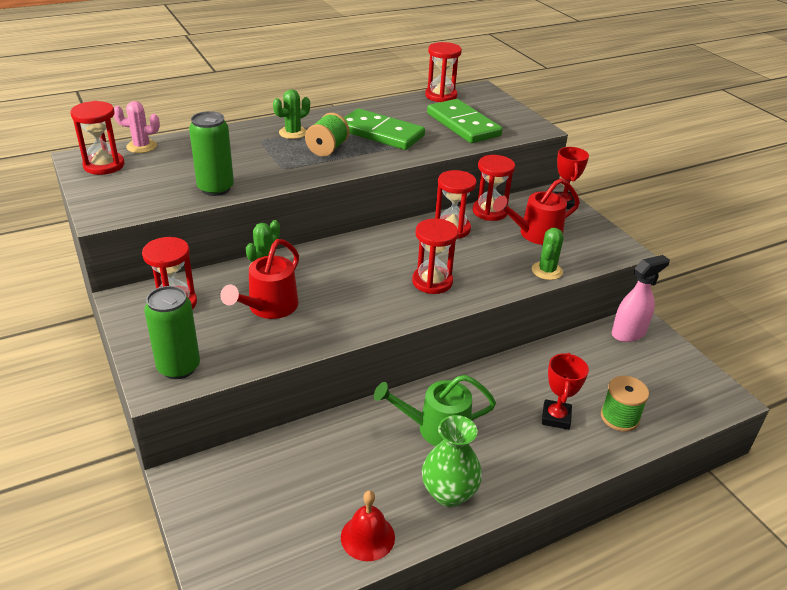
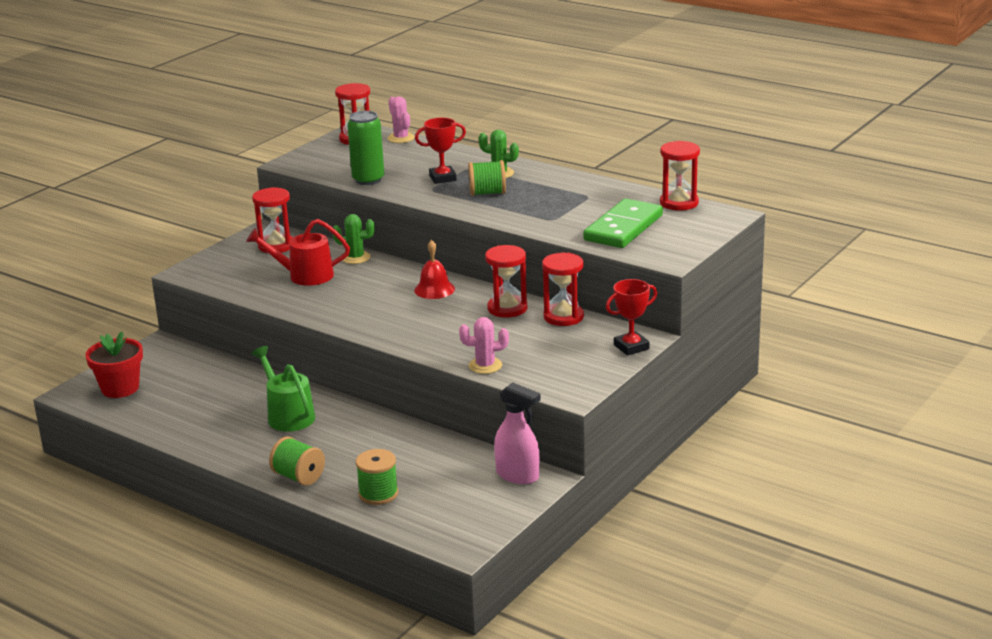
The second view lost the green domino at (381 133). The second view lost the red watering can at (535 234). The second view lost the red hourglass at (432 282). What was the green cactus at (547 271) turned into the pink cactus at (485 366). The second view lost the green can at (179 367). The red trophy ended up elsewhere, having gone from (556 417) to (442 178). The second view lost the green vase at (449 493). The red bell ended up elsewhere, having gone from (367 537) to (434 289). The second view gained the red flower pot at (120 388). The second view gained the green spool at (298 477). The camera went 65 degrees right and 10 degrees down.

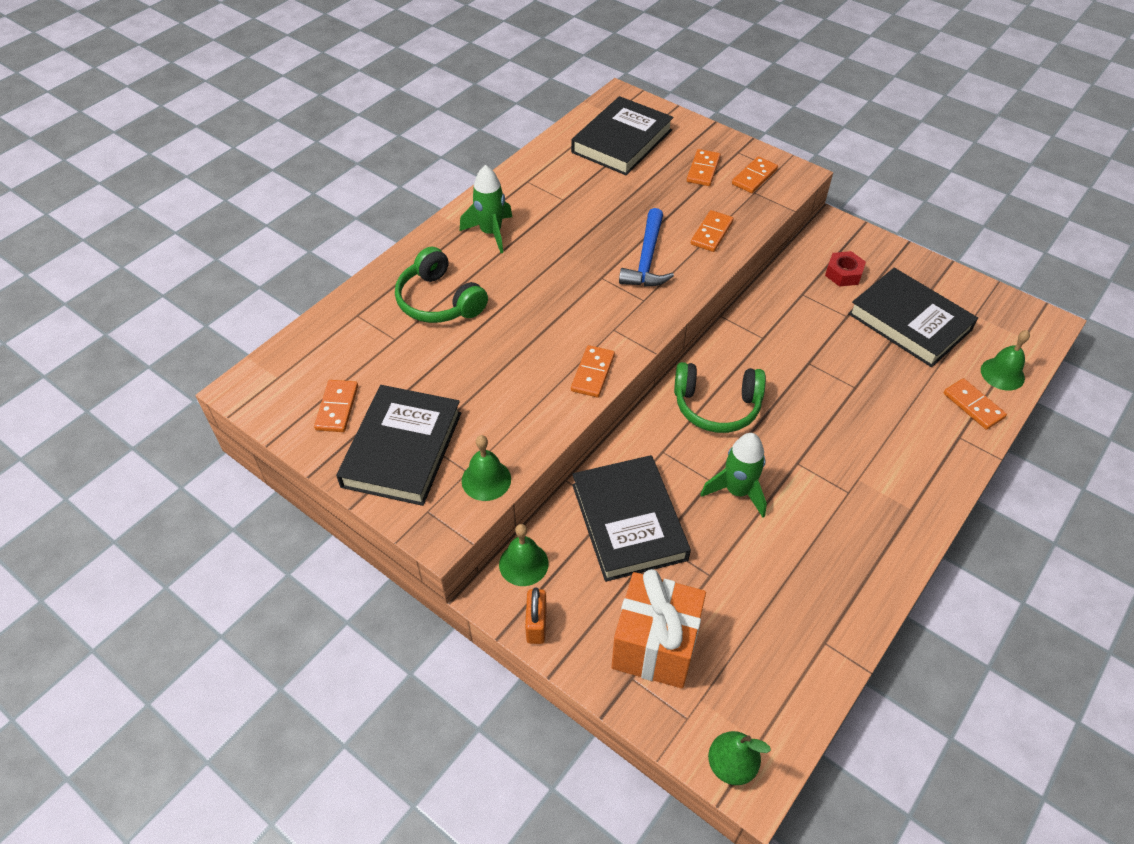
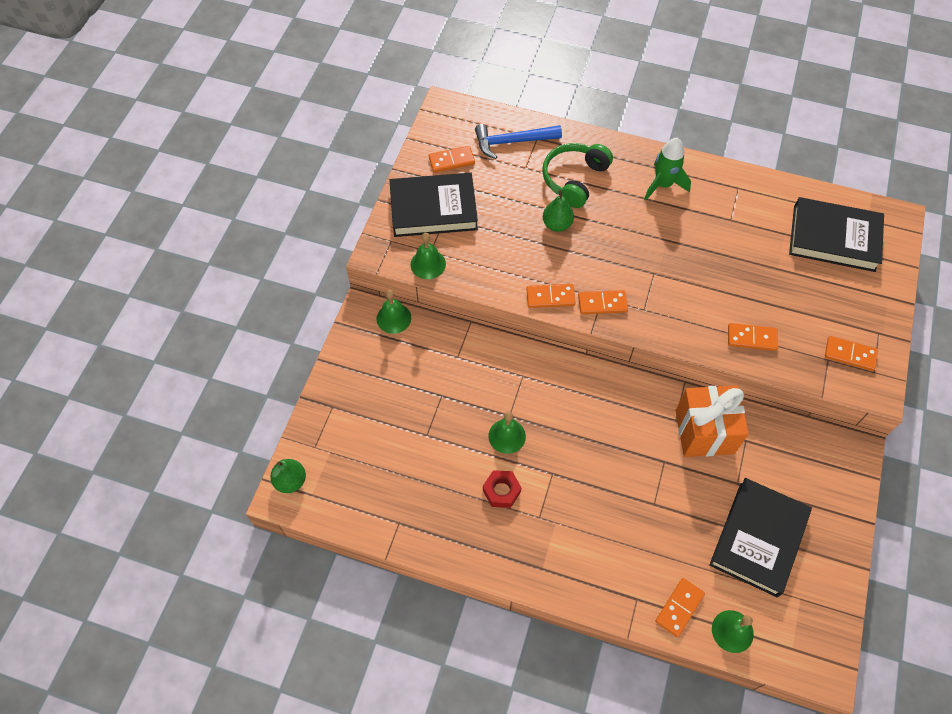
The orange domino ended up elsewhere, having gone from (703 170) to (602 303). The blue hammer ended up elsewhere, having gone from (647 259) to (513 142). The red nut ended up elsewhere, having gone from (843 273) to (501 491). The second view lost the green headphones at (716 406). Where the green rocket stood at (737 491), the green bell came to stand at (507 436). The second view lost the black book at (629 521). The orange gift ended up elsewhere, having gone from (655 646) to (704 431). The second view lost the orange padlock at (536 625). The second view gained the green pear at (557 224). The camera went 70 degrees right and 10 degrees up.

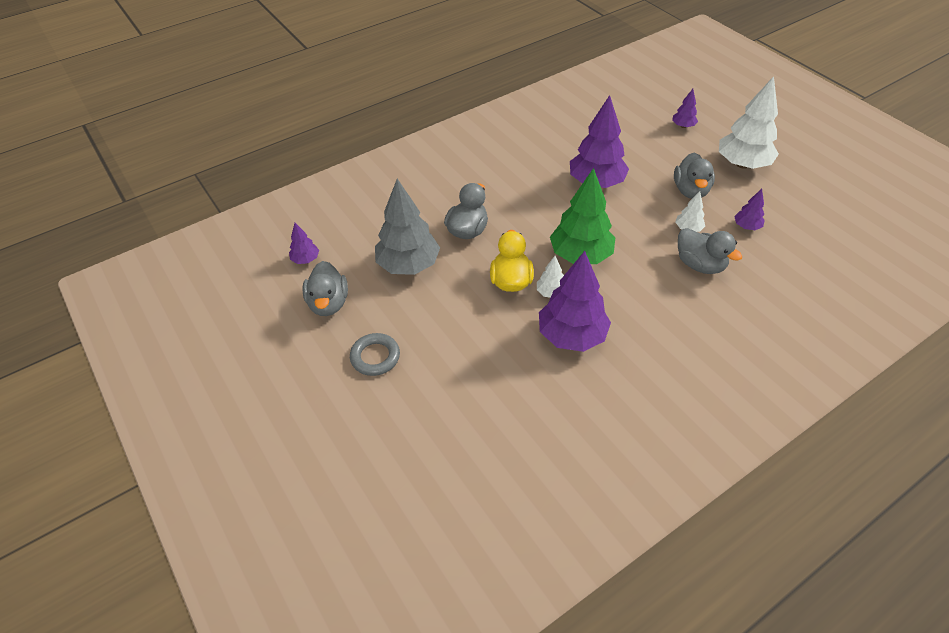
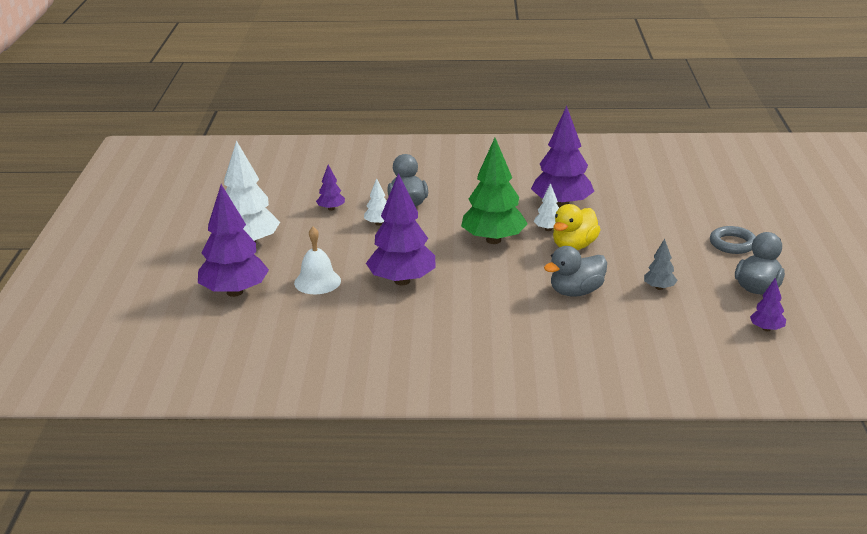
The size of the purple tree at (683 126) changed by a factor of 2.14. The second view lost the grey duck at (690 191). The size of the grey tree at (408 265) changed by a factor of 0.47. The second view gained the white bell at (317 282). The camera went 145 degrees left and 20 degrees down.

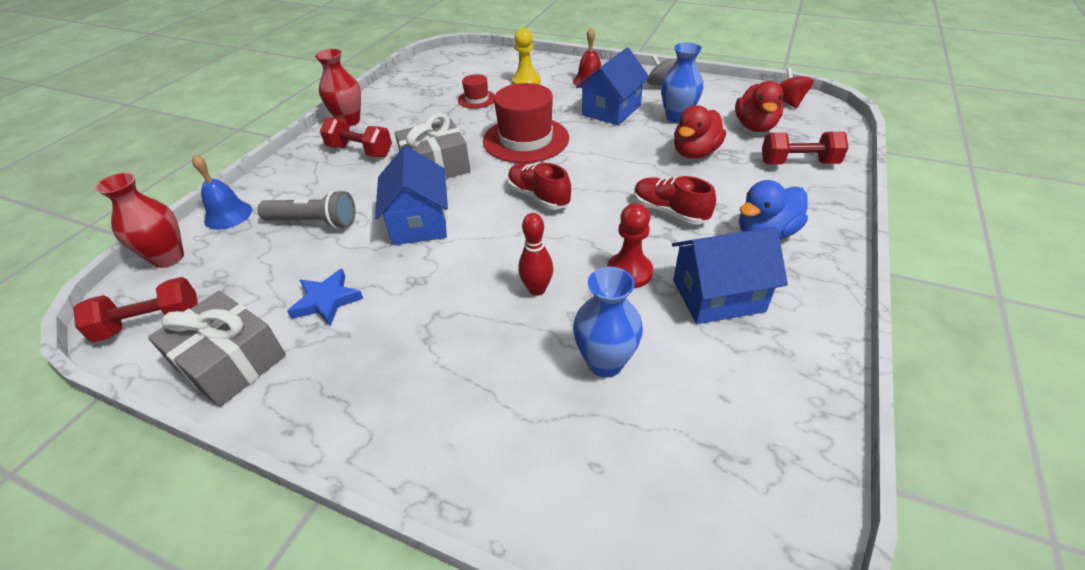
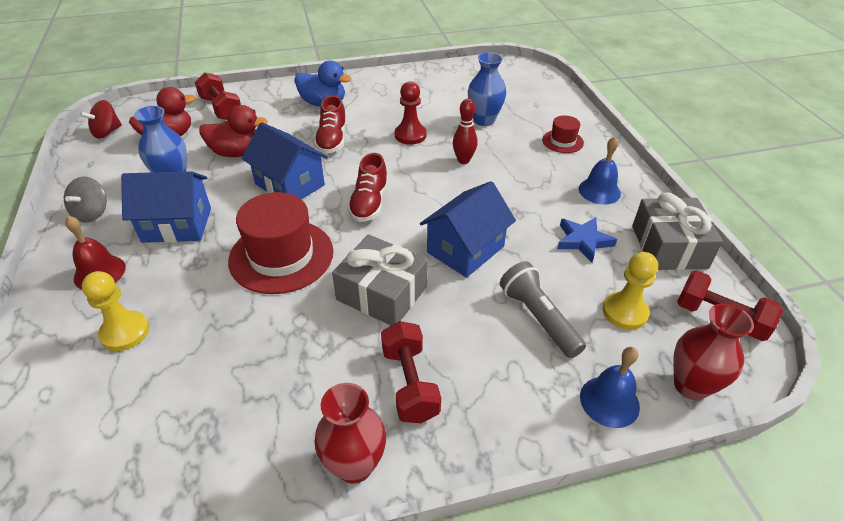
The red hat ended up elsewhere, having gone from (477 99) to (562 141). The blue house ended up elsewhere, having gone from (718 296) to (290 184). The second view gained the blue bell at (599 191). The second view gained the yellow pawn at (625 312). The camera went 130 degrees left and 0 degrees up.

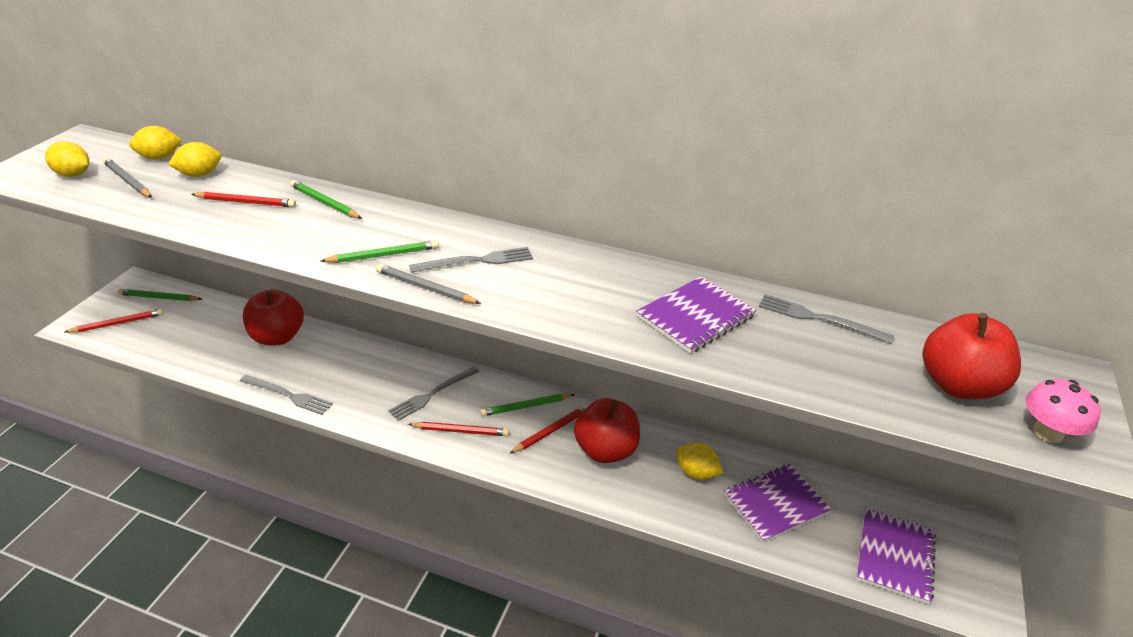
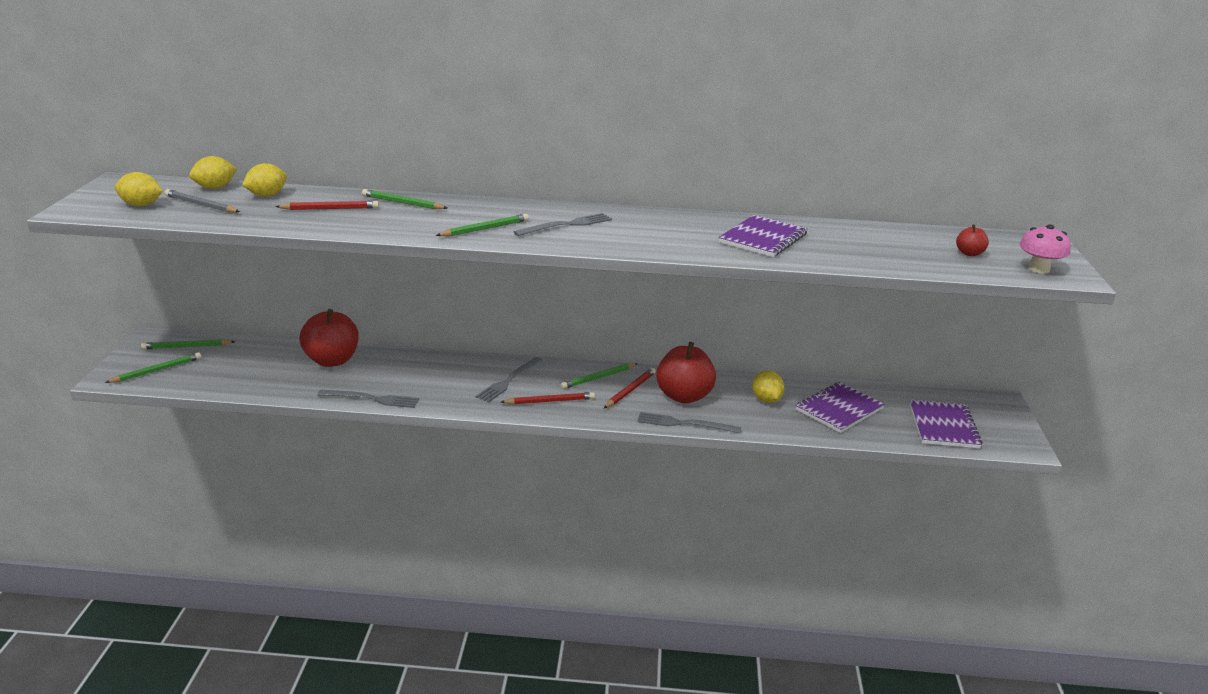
The second view lost the grey pencil at (425 288). The grey fork ended up elsewhere, having gone from (819 319) to (684 424). What was the red pencil at (118 323) turned into the green pencil at (157 370). The size of the red apple at (958 385) changed by a factor of 0.46. The yellow lemon at (696 473) ended up facing another way, 60 degrees clockwise from before. The camera went 15 degrees left and 10 degrees down.

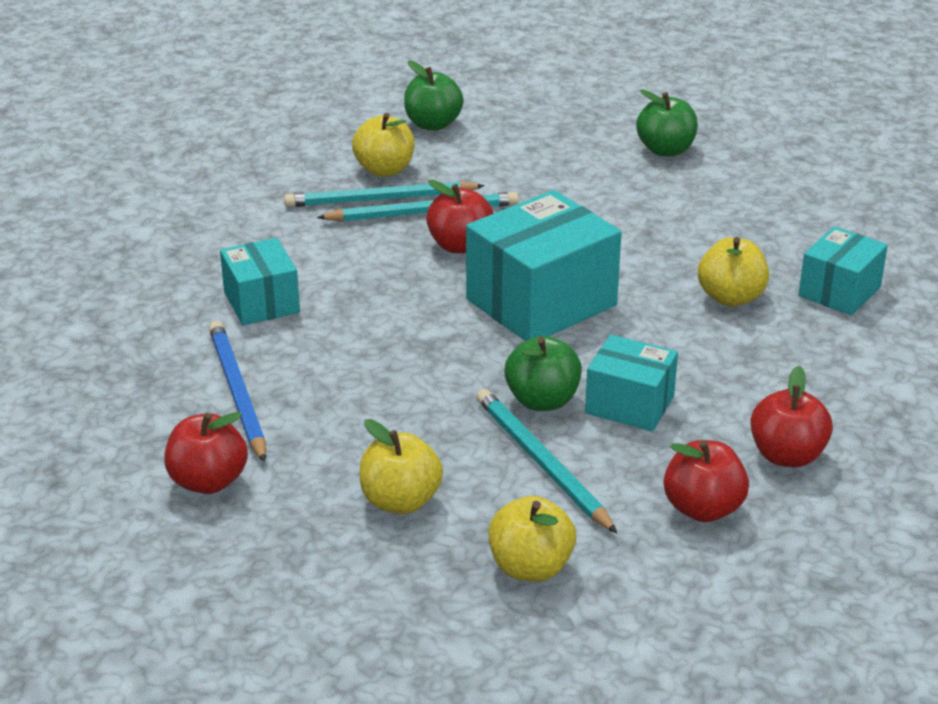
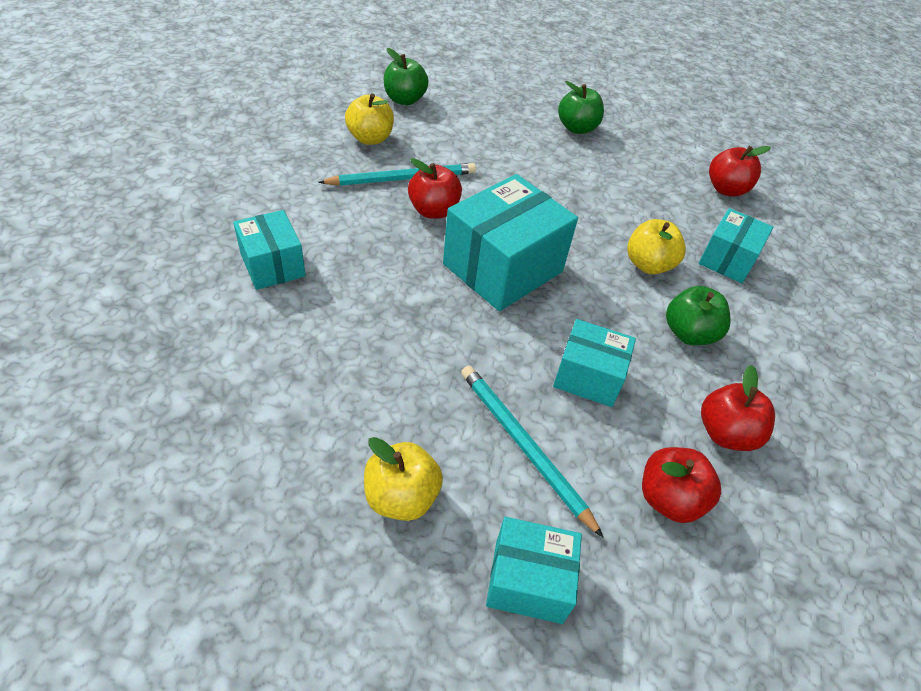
The second view lost the turquoise pencil at (380 199). The second view lost the blue pencil at (237 393). The green apple ended up elsewhere, having gone from (542 400) to (689 333). The red apple ended up elsewhere, having gone from (208 481) to (726 189). Where the yellow apple stood at (530 567), the turquoise box came to stand at (528 581). The camera went 10 degrees left and 15 degrees up.

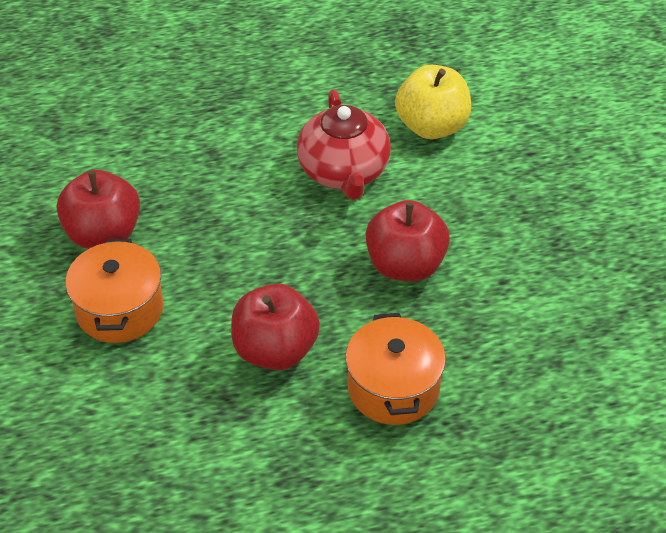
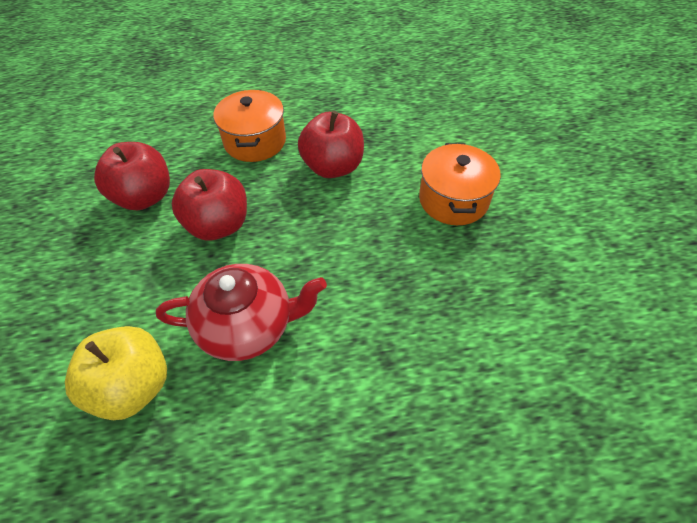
The red teapot at (344 172) ended up facing another way, 90 degrees clockwise from before. The red apple ended up elsewhere, having gone from (103 234) to (144 197). The camera went 175 degrees left and 5 degrees up.

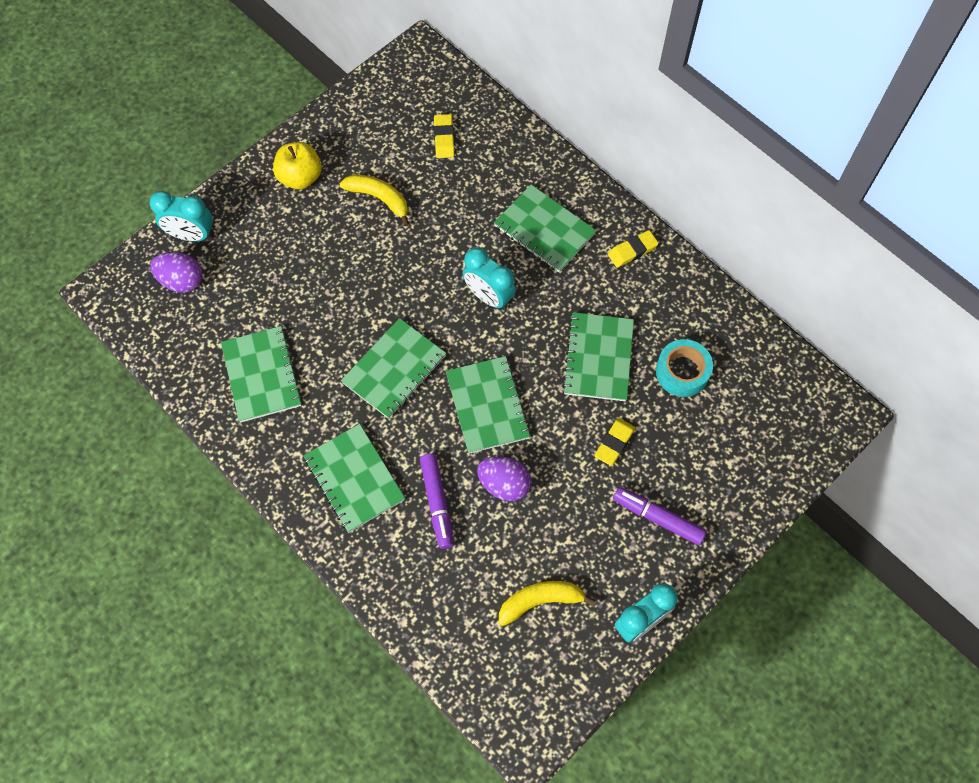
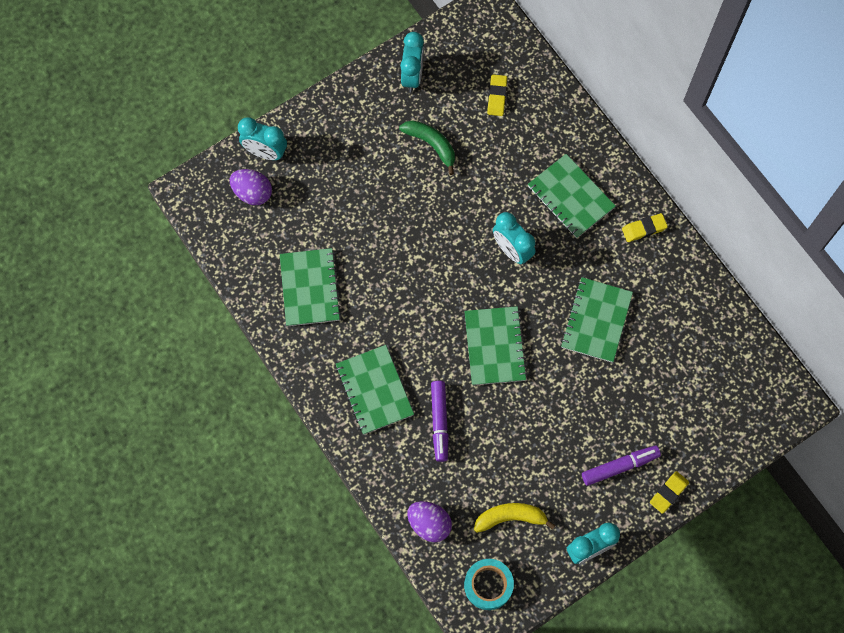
The second view lost the yellow apple at (300 177). What was the yellow banana at (379 198) turned into the green banana at (431 145). The second view lost the green notebook at (394 369). The turquoise tape ended up elsewhere, having gone from (682 372) to (488 585). The yellow eraser ended up elsewhere, having gone from (614 443) to (668 493). The purple egg ended up elsewhere, having gone from (504 484) to (429 524). The purple marker at (657 518) ended up facing another way, 120 degrees clockwise from before. The second view gained the turquoise clock at (412 76). The camera went 10 degrees right and 5 degrees up.

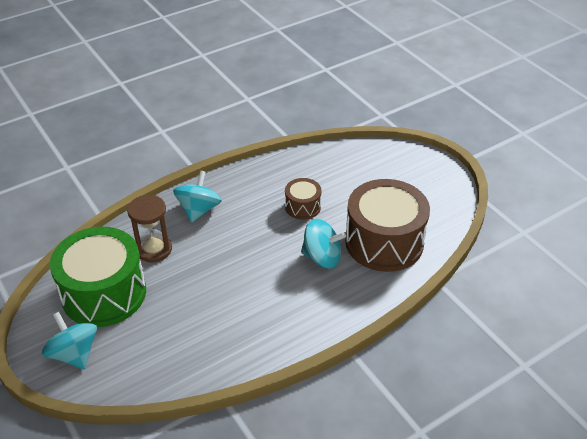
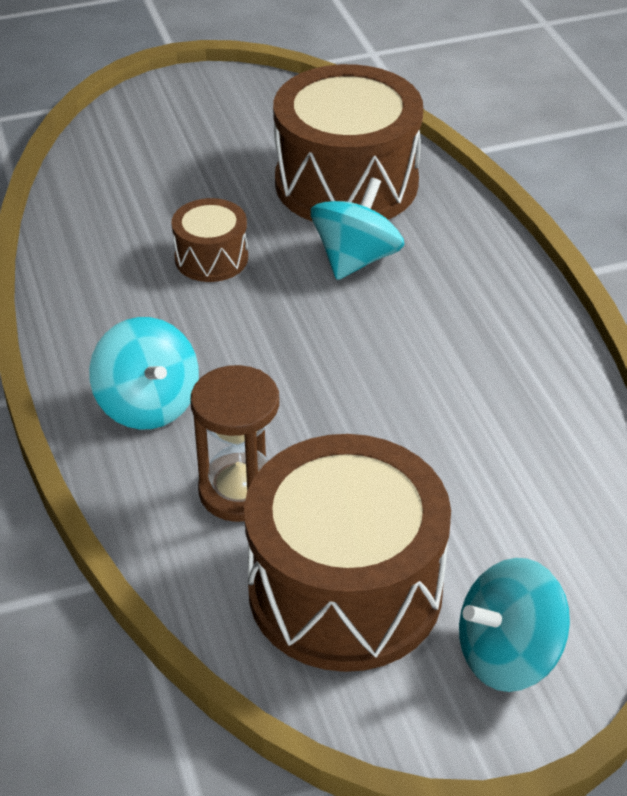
The turquoise spinning top at (199 210) ended up facing another way, 150 degrees counterclockwise from before. What was the green drum at (104 293) turned into the brown drum at (345 589). The camera went 75 degrees left and 0 degrees up.

